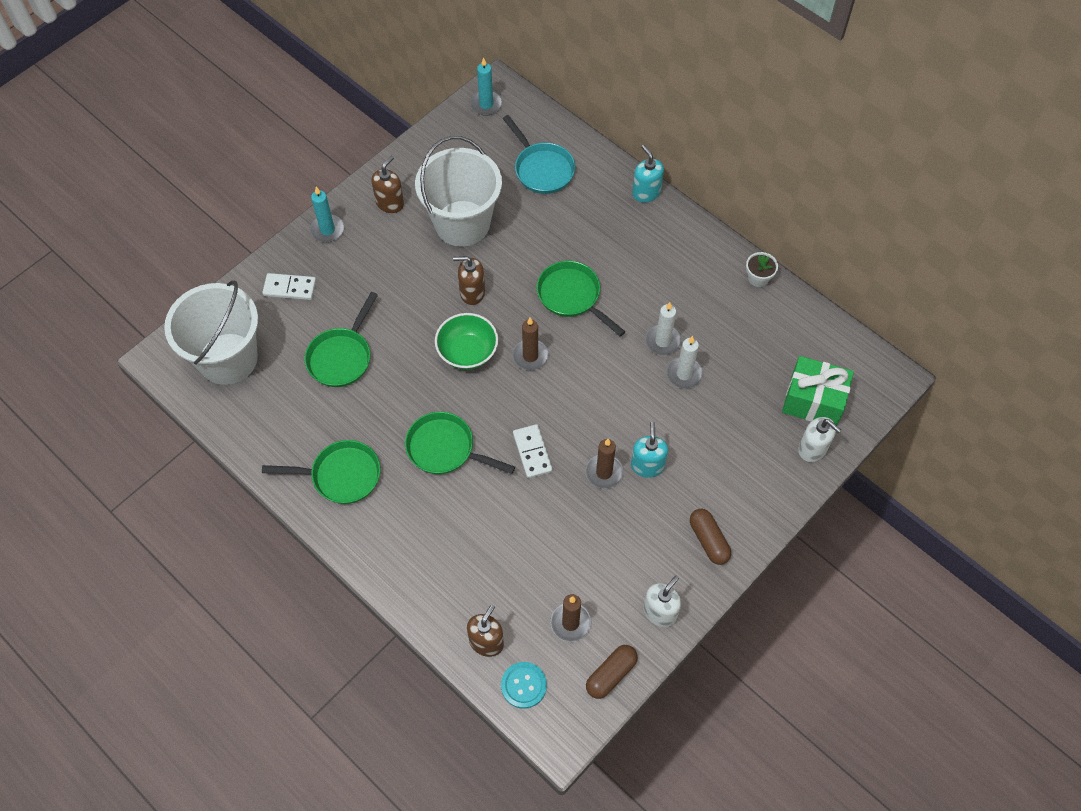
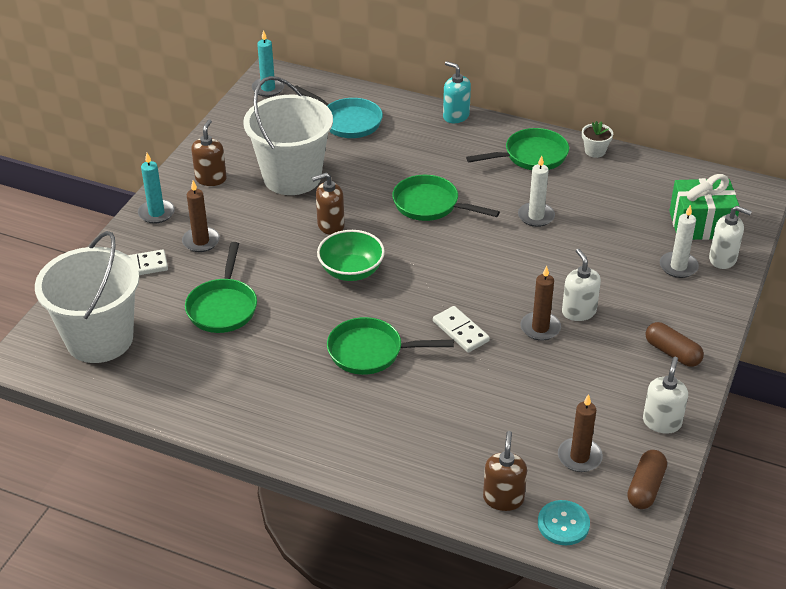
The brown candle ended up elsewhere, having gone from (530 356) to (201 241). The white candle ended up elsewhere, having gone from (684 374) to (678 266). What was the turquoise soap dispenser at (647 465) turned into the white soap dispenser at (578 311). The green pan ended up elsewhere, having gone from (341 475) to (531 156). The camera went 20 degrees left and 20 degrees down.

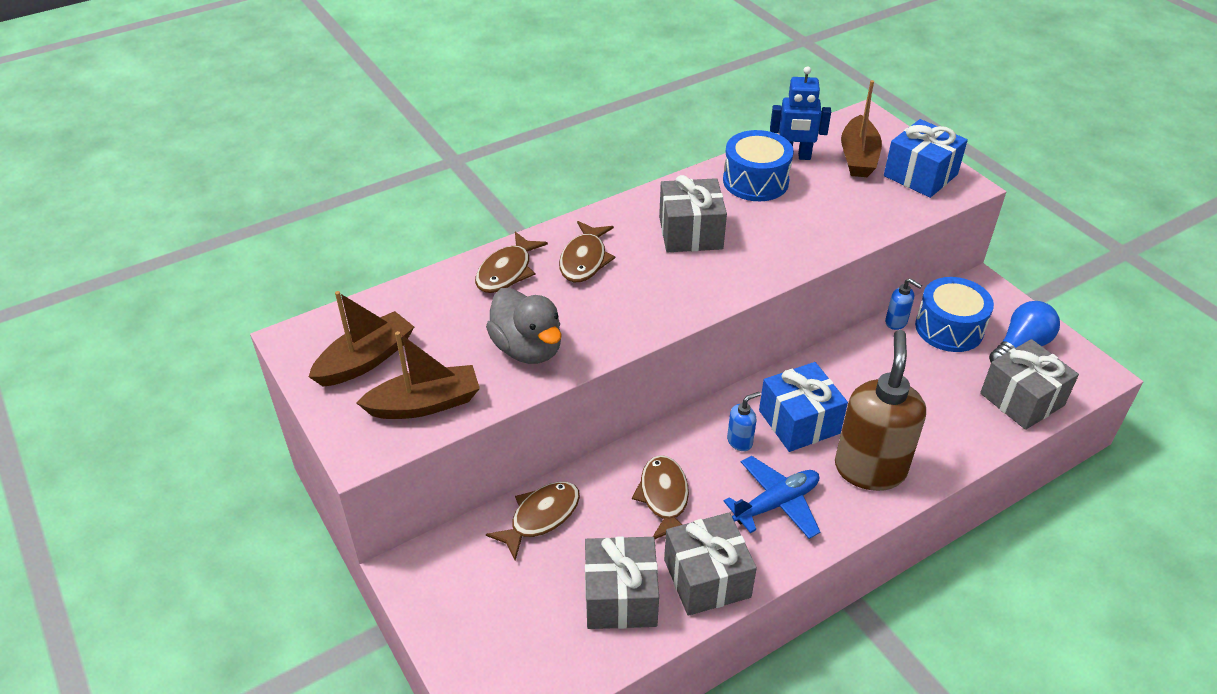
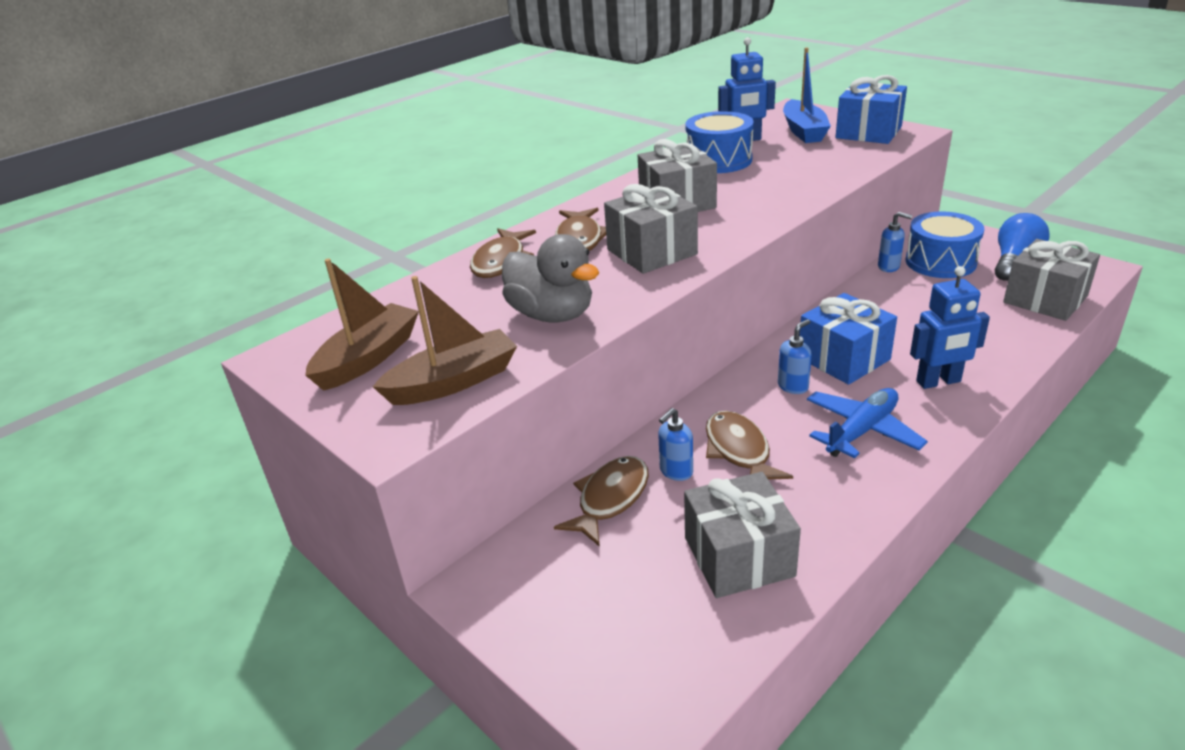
What was the brown boat at (858 157) turned into the blue boat at (804 131). Where the brown soap dispenser stood at (869 469), the blue robot came to stand at (938 382). The grey gift ended up elsewhere, having gone from (707 578) to (651 252). The second view gained the blue soap dispenser at (676 471). The camera went 10 degrees left and 10 degrees down.

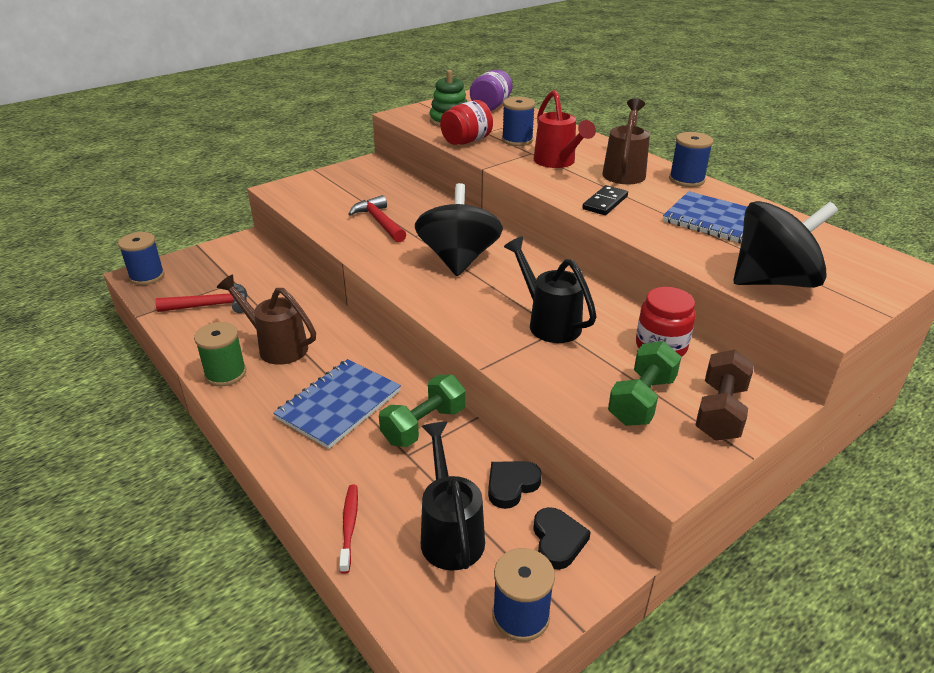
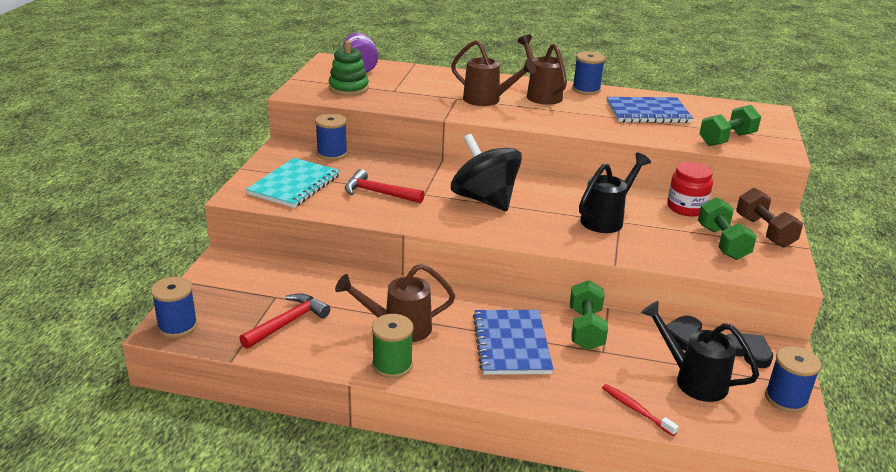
What was the red watering can at (558 163) turned into the brown watering can at (488 100). The blue spool ended up elsewhere, having gone from (517 140) to (332 154). The second view lost the red jar at (466 141). The second view lost the black domino at (605 203). Where the black spinning top stood at (773 281), the green dumbbell came to stand at (727 139). The black watering can at (548 322) ended up facing another way, 120 degrees clockwise from before. The second view gained the turquoise notebook at (294 185). The camera went 40 degrees left and 5 degrees down.

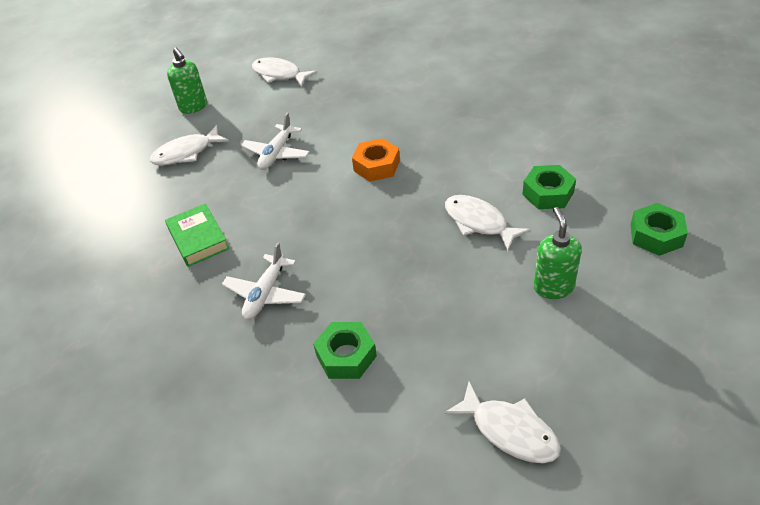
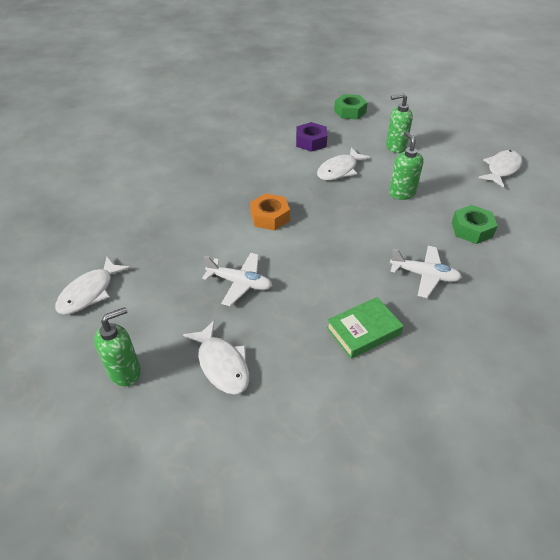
What was the green nut at (548 193) turned into the purple nut at (311 142). The second view gained the green soap dispenser at (402 193). The camera went 95 degrees left and 0 degrees up.

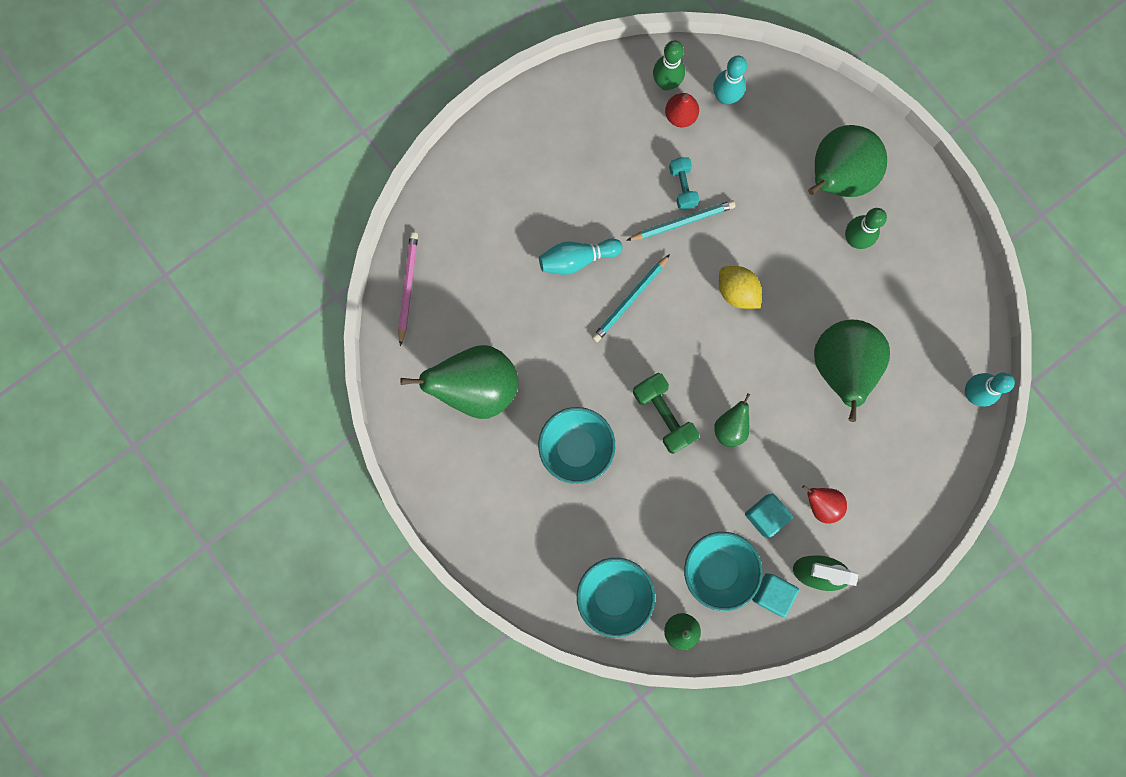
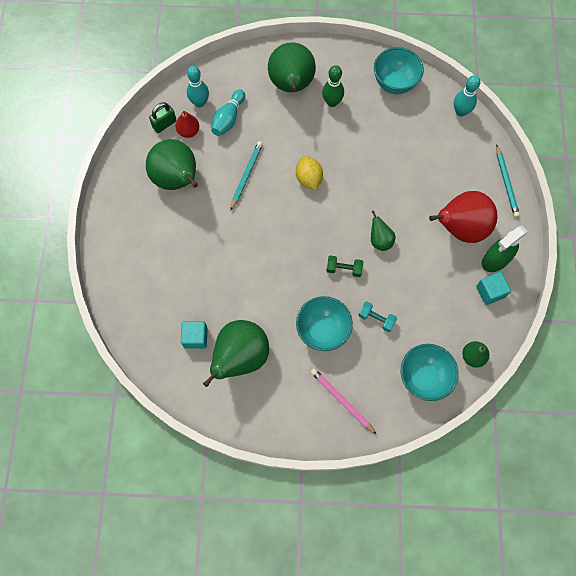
Where the green bowling pin stood at (666 83), the green padlock came to stand at (164 124). The turquoise dumbbell ended up elsewhere, having gone from (682 187) to (376 319). The pink pencil ended up elsewhere, having gone from (408 287) to (342 400). The turquoise bowling pin ended up elsewhere, having gone from (577 259) to (228 118). The turquoise pencil ended up elsewhere, having gone from (630 300) to (506 182). The yellow lemon at (737 292) ended up facing another way, 75 degrees clockwise from before. The green pear ended up elsewhere, having gone from (841 368) to (177 179). The size of the green dumbbell at (663 415) changed by a factor of 0.65. The size of the red pear at (821 504) changed by a factor of 2.06. The turquoise cube ended up elsewhere, having gone from (765 516) to (195 337). The turquoise bowl ended up elsewhere, having gone from (717 569) to (394 83). The camera went 50 degrees left and 10 degrees down.

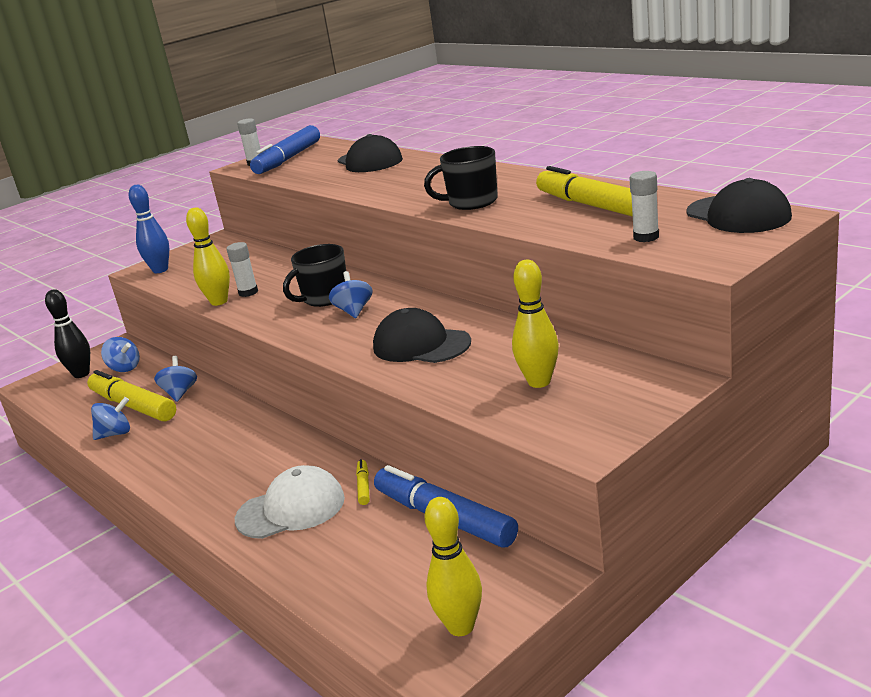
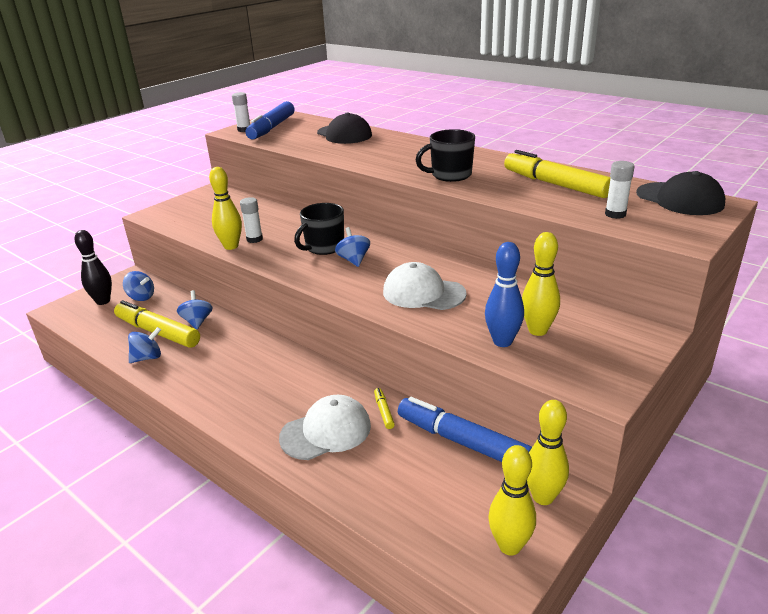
The blue bowling pin ended up elsewhere, having gone from (160 270) to (502 341). What was the black cap at (421 345) turned into the white cap at (423 293). The second view gained the yellow bowling pin at (543 497). The camera went 10 degrees left and 5 degrees up.

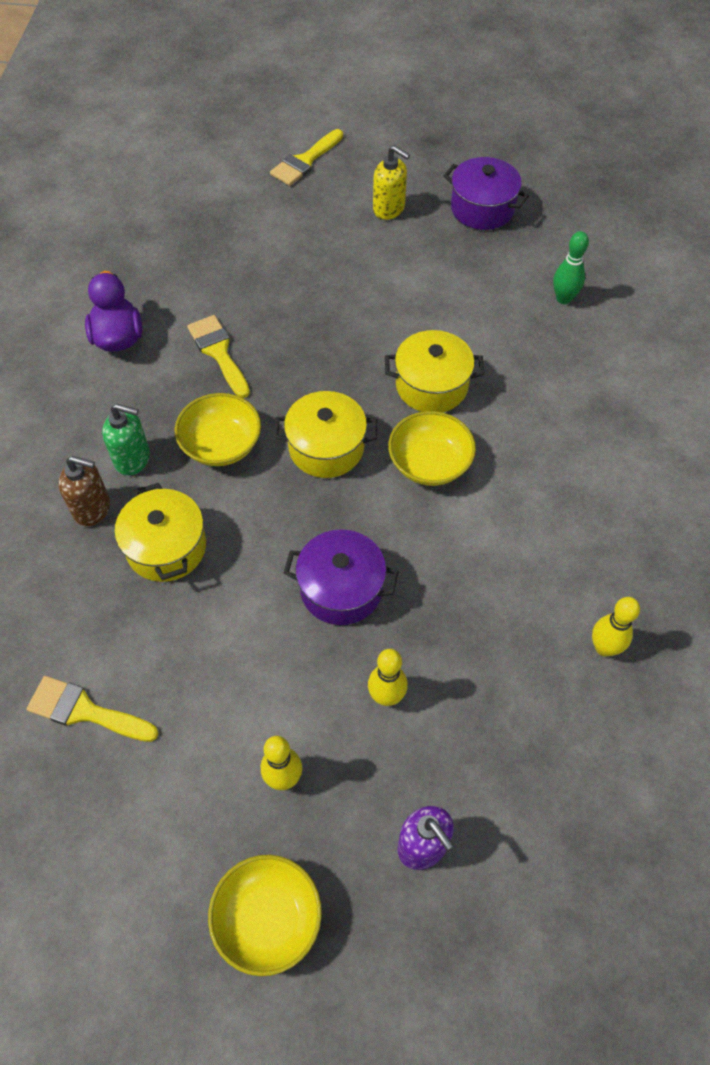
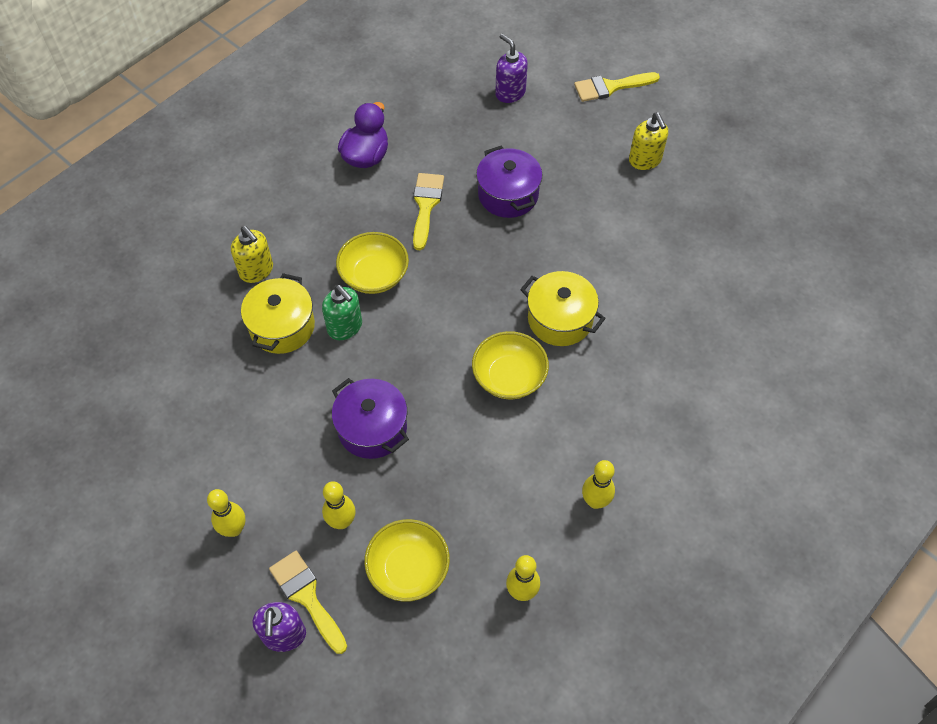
The purple pot ended up elsewhere, having gone from (482 208) to (508 195). The second view lost the green bowling pin at (563 298). The second view lost the yellow pot at (326 448). The green soap dispenser ended up elsewhere, having gone from (133 459) to (345 327). What was the brown soap dispenser at (92 508) turned into the yellow soap dispenser at (256 270). The yellow brush ended up elsewhere, having gone from (85 711) to (307 597). The yellow bowl ended up elsewhere, having gone from (268 919) to (408 569). The second view gained the purple soap dispenser at (510 93). The second view gained the yellow bowling pin at (595 501). The camera went 35 degrees right and 0 degrees up.

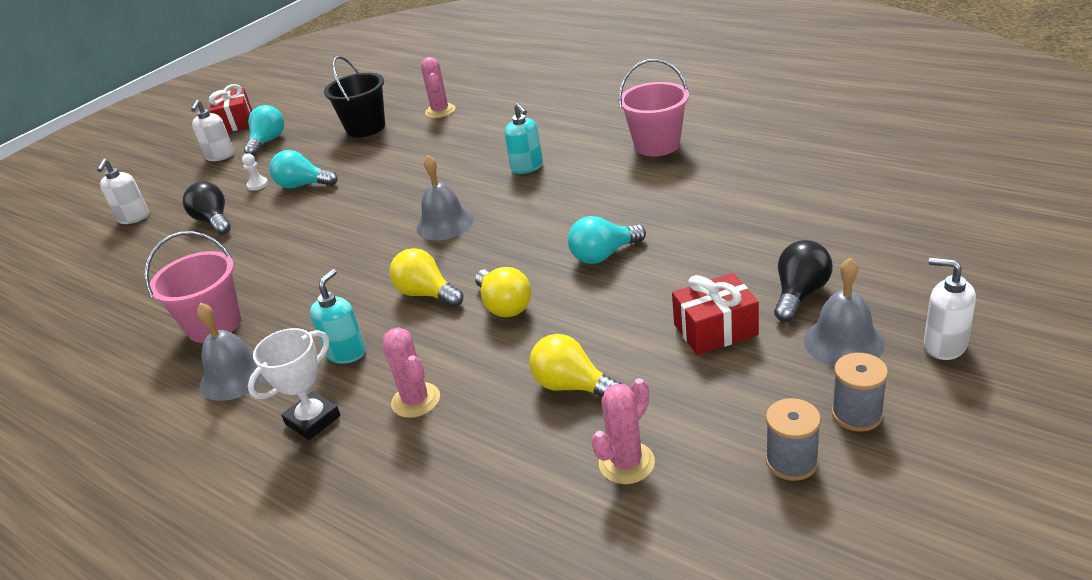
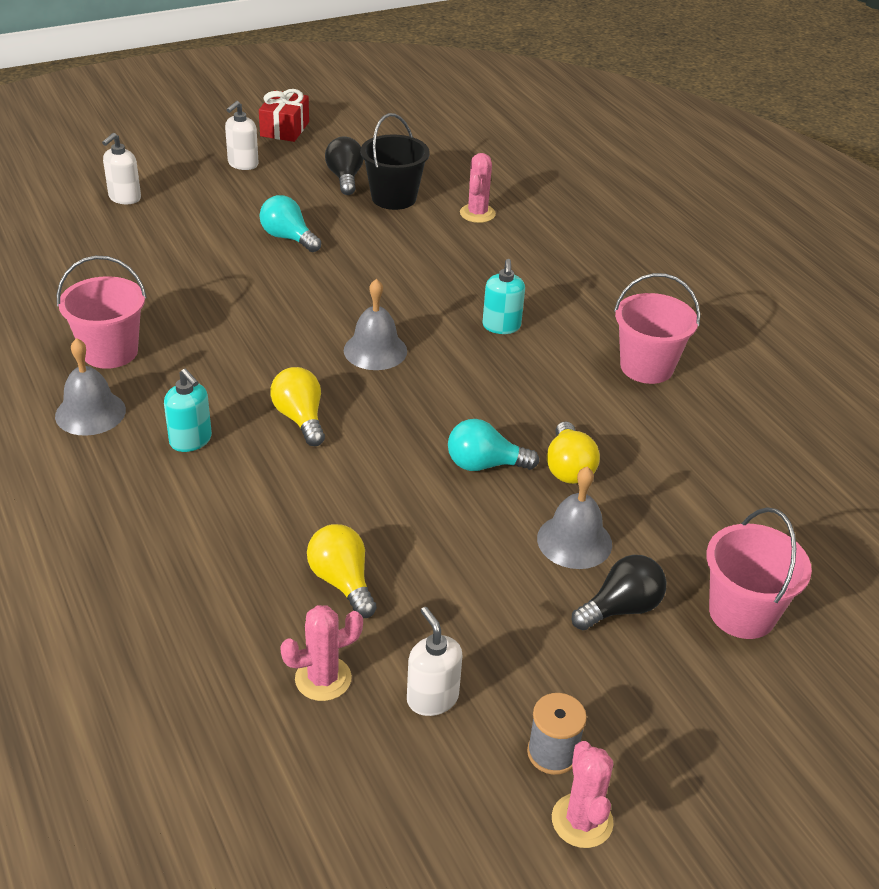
The second view lost the turquoise light bulb at (268 141). The second view lost the white pawn at (258 185). The black light bulb ended up elsewhere, having gone from (214 221) to (345 178). The white soap dispenser ended up elsewhere, having gone from (944 345) to (432 698). The grey bell ended up elsewhere, having gone from (843 342) to (574 541). The yellow light bulb ended up elsewhere, having gone from (504 306) to (568 468). The turquoise soap dispenser at (346 353) ended up facing another way, 90 degrees clockwise from before. The second view lost the red gift at (715 330). The pink cactus ended up elsewhere, having gone from (416 400) to (582 821). The second view lost the white trophy at (313 420). The second view lost the grey spool at (791 461). The second view gained the pink bucket at (742 613). The camera went 20 degrees right and 5 degrees up.

